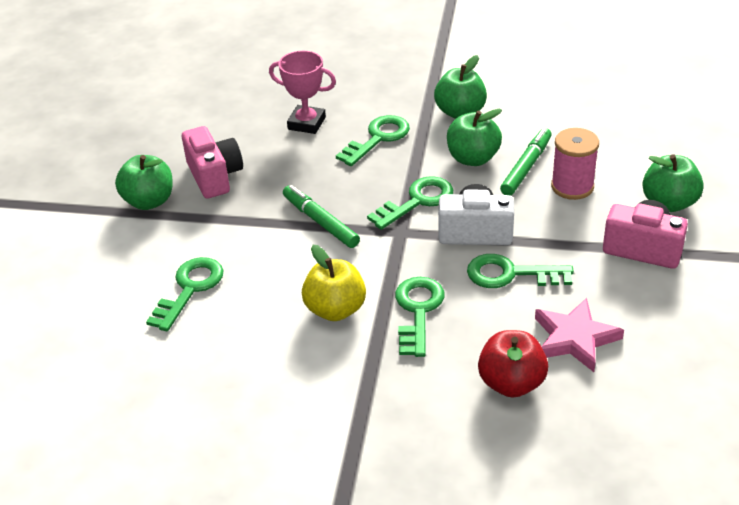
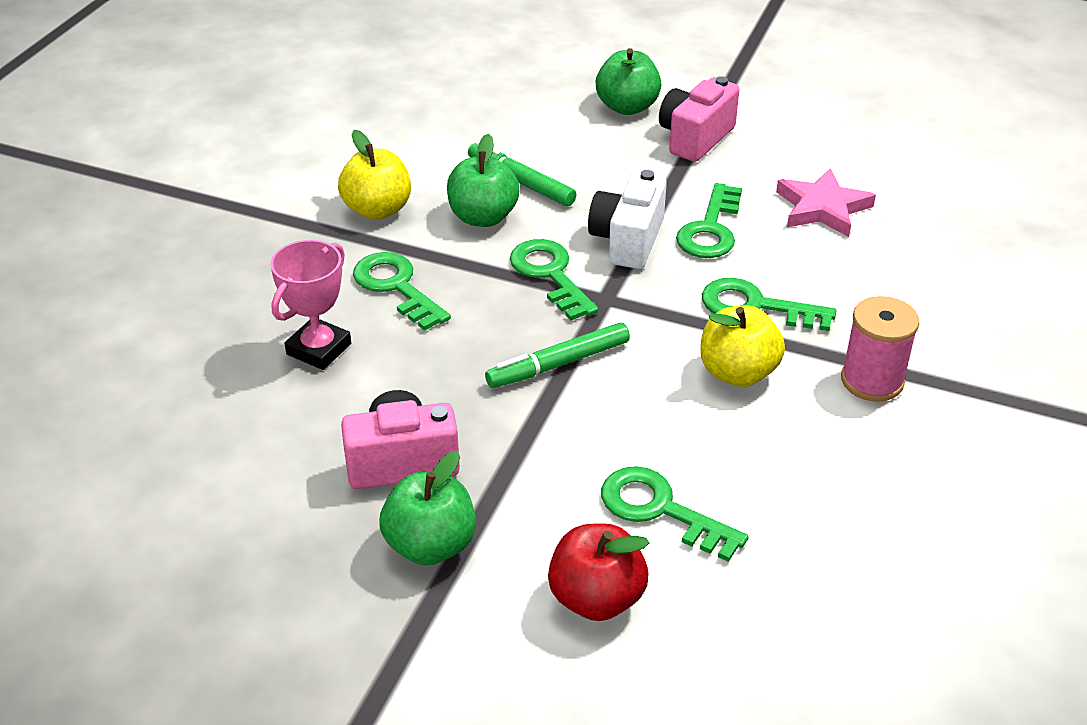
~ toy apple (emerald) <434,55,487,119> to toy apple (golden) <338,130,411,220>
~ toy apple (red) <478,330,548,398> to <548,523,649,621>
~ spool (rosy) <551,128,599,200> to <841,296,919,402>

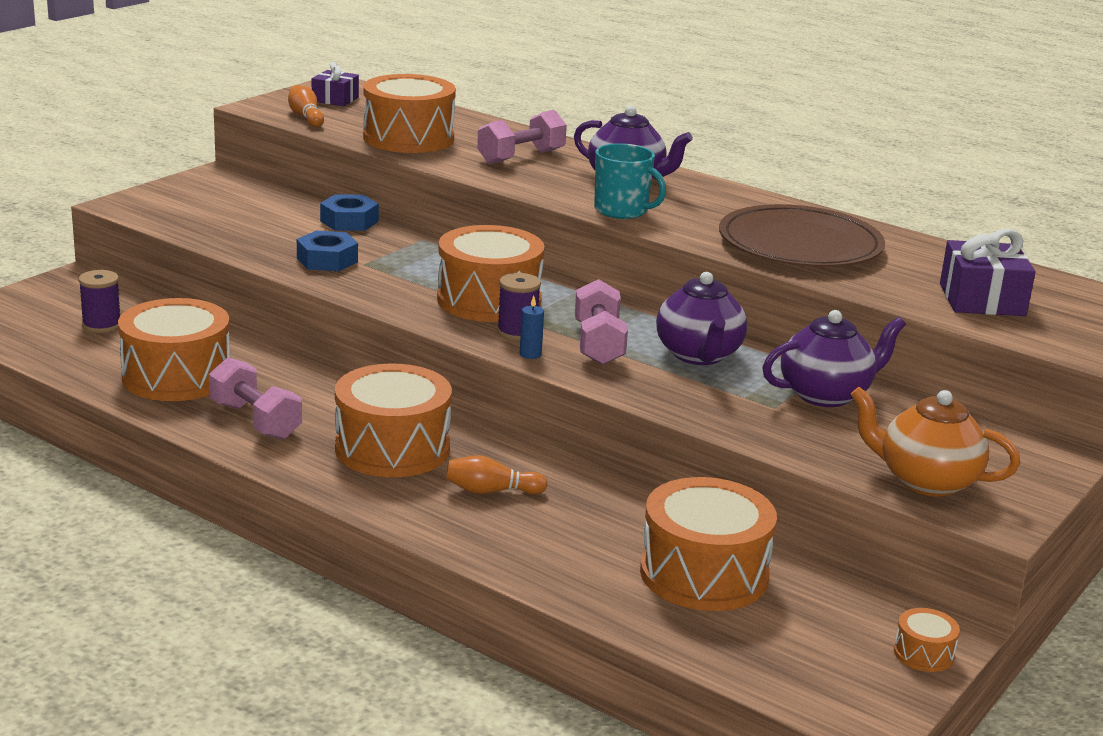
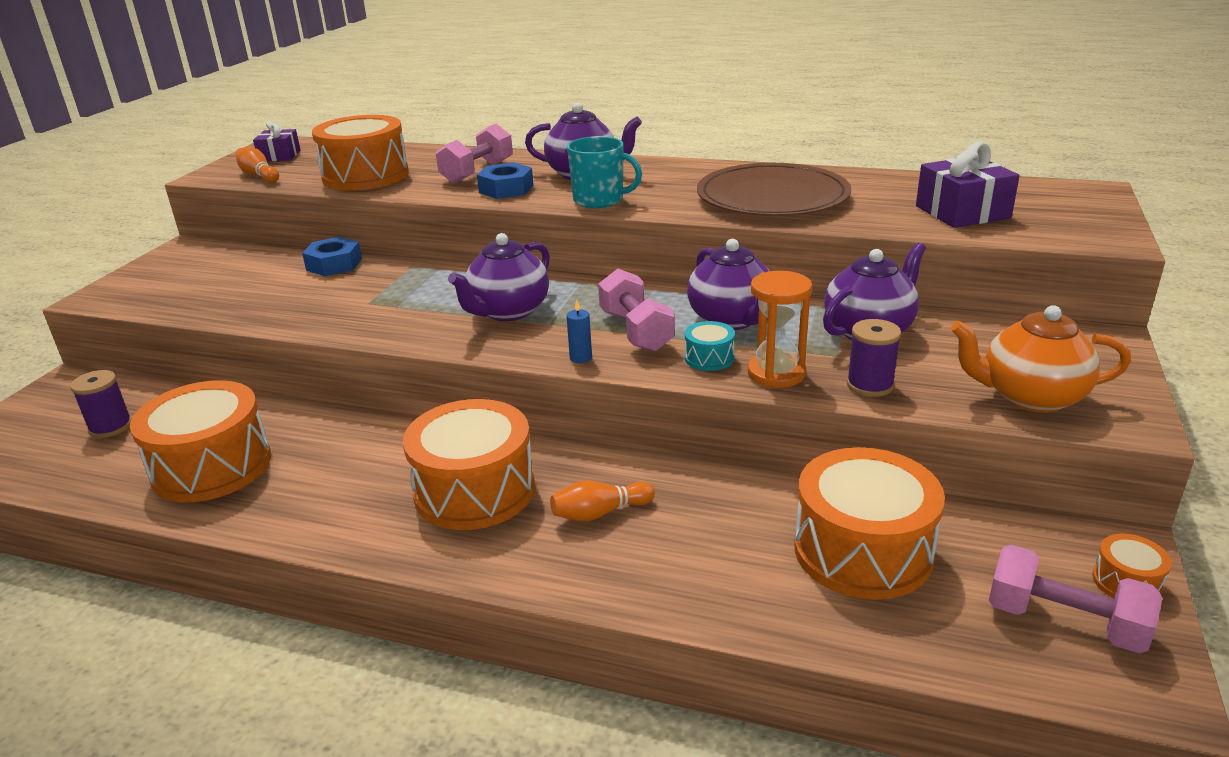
~ snare drum (bright orange) <437,225,544,322> to china teapot (purple) <448,233,550,321>
~ hex nut (cobalt) <297,230,358,271> to <477,162,534,199>
+ snare drum (teal) <685,321,735,371>
+ hourglass (bright orange) <748,271,812,388>
~ spool (purple) <497,273,541,341> to <847,319,901,397>
~ dumbbell (rosy) <209,357,302,440> to <989,545,1162,654>

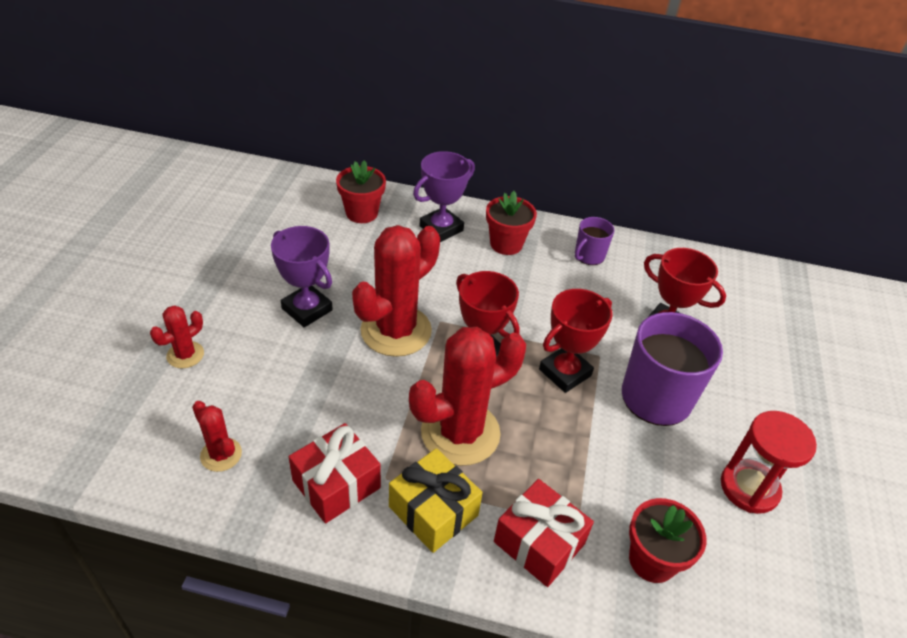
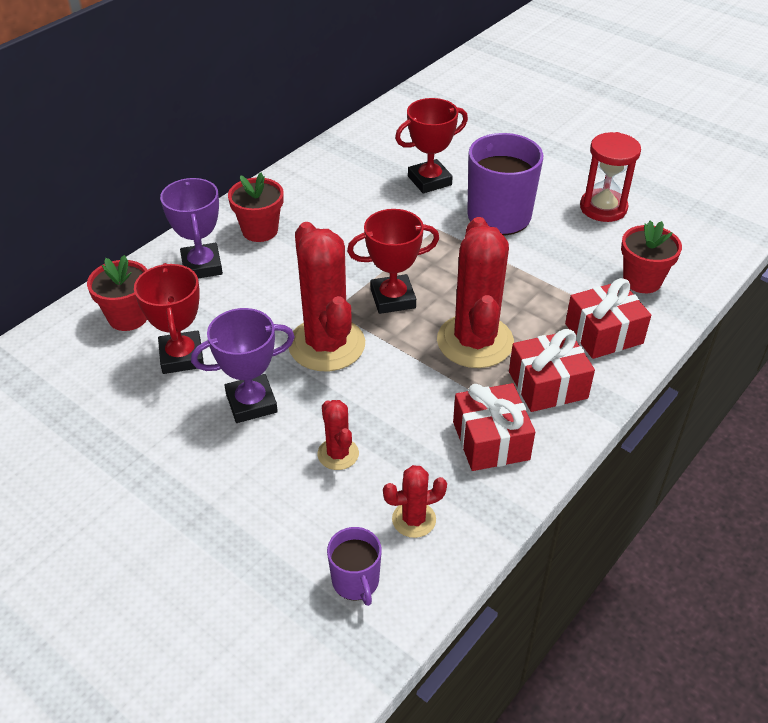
~ trophy (red) <539,289,613,393> to <134,263,204,374>
~ cactus (red) <150,305,204,368> to <317,400,359,470>
~ coffee mug (purple) <575,217,614,265> to <327,527,382,606>
~ wrapped gift (golden) <389,448,483,553> to wrapped gift (red) <509,329,595,412>

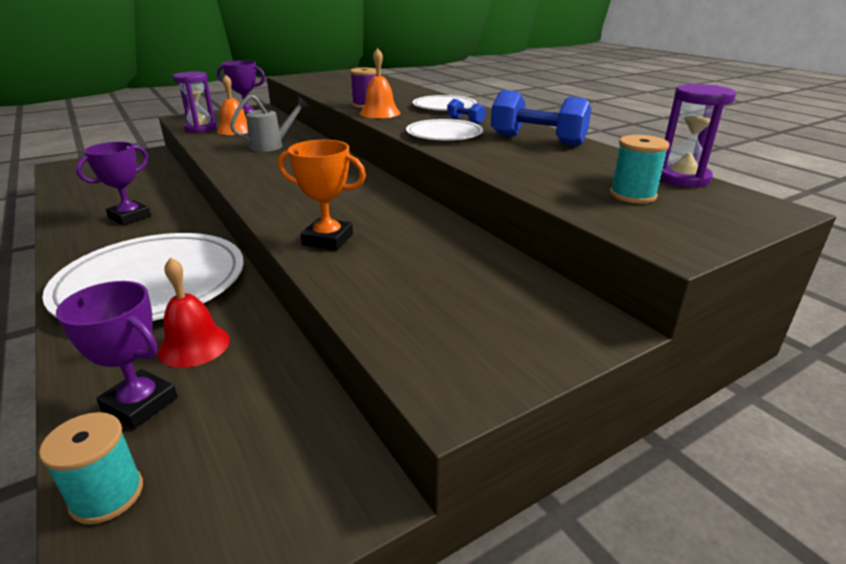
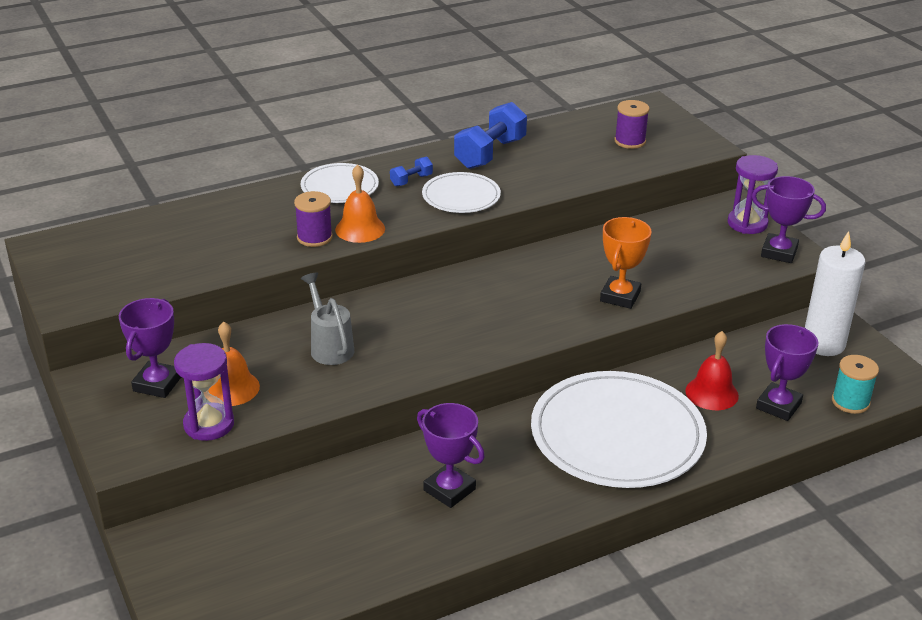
~ spool (teal) <610,135,670,204> to spool (purple) <614,100,650,149>
~ hourglass (purple) <660,84,736,187> to <728,155,778,234>
+ trophy (purple) <752,176,826,263>
+ wax candle (snow-white) <805,231,865,356>

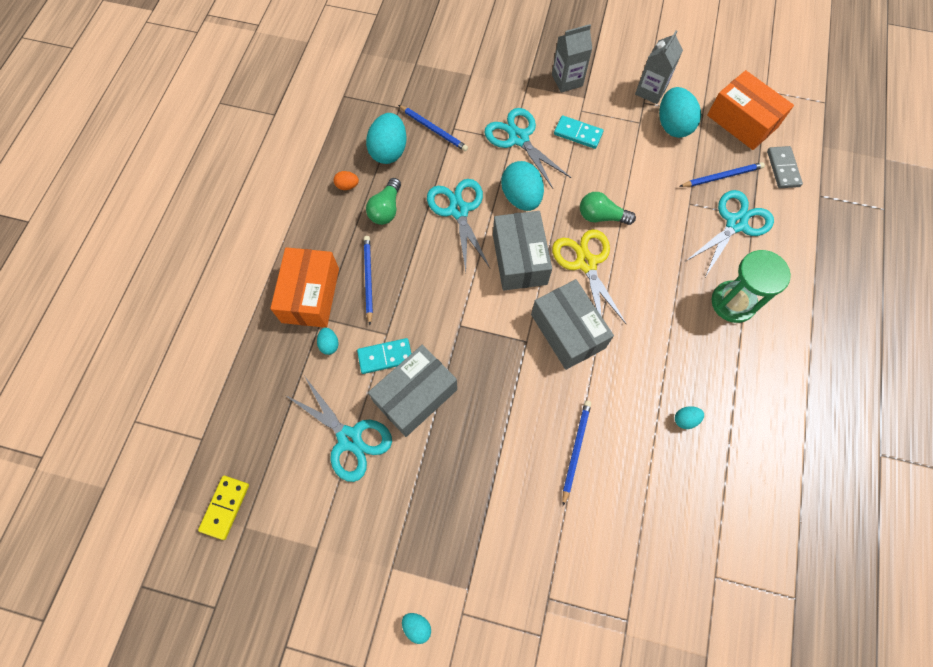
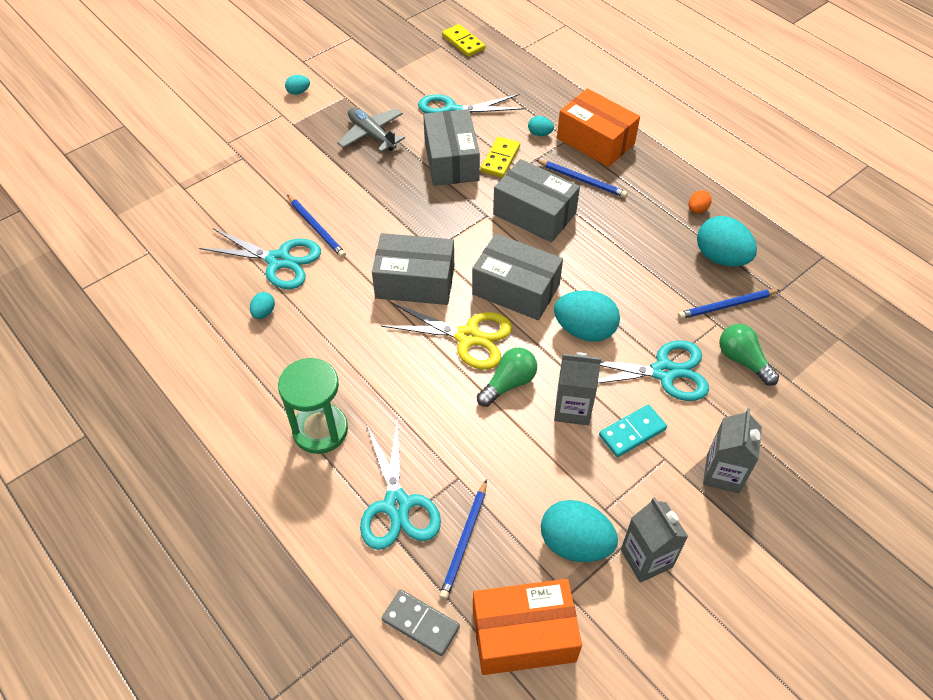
~ pair of scissors (teal) <427,179,490,271> to <199,228,321,289>
+ plane (gray) <337,108,405,152>
~ domino (teal) <357,338,411,374> to domino (golden) <480,137,520,178>
+ box (gray) <493,159,580,242>
+ milk carton (gray) <554,352,601,425>
~ light bulb (emerald) <366,178,401,225> to <719,324,779,386>

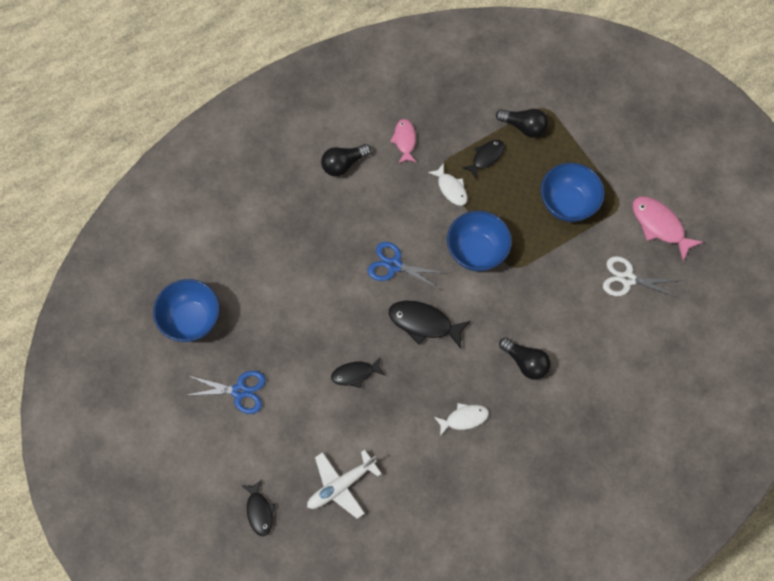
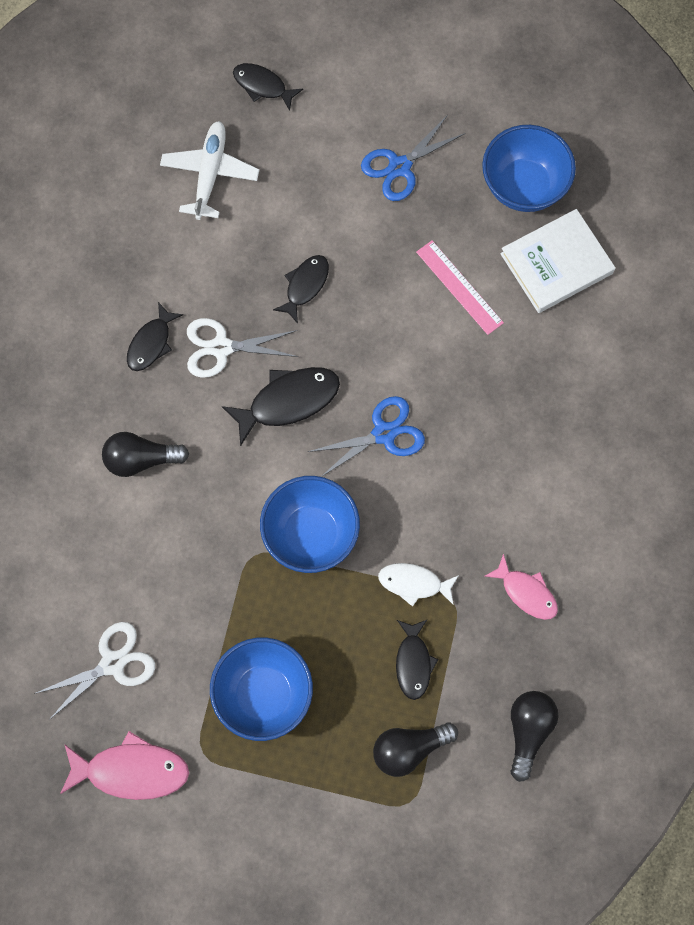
~ toy fish (snow-white) <434,403,489,436> to toy fish (ebony) <127,302,183,371>
+ pair of scissors (snow-white) <187,318,298,378>
+ ruler (rosy) <416,240,504,335>
+ hardcover (snow-white) <500,209,615,313>
~ light bulb (ebony) <321,144,371,176> to <511,691,559,782>

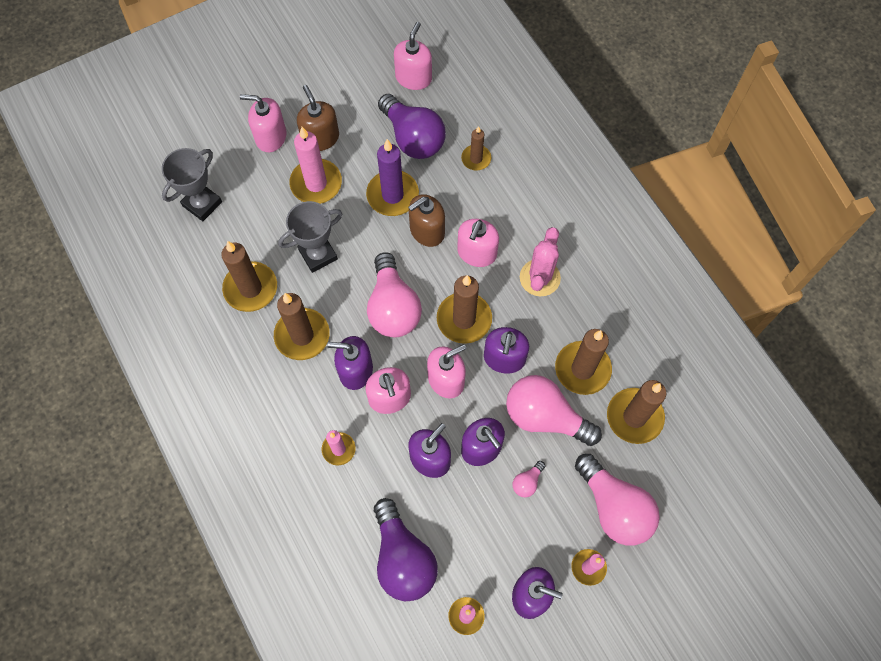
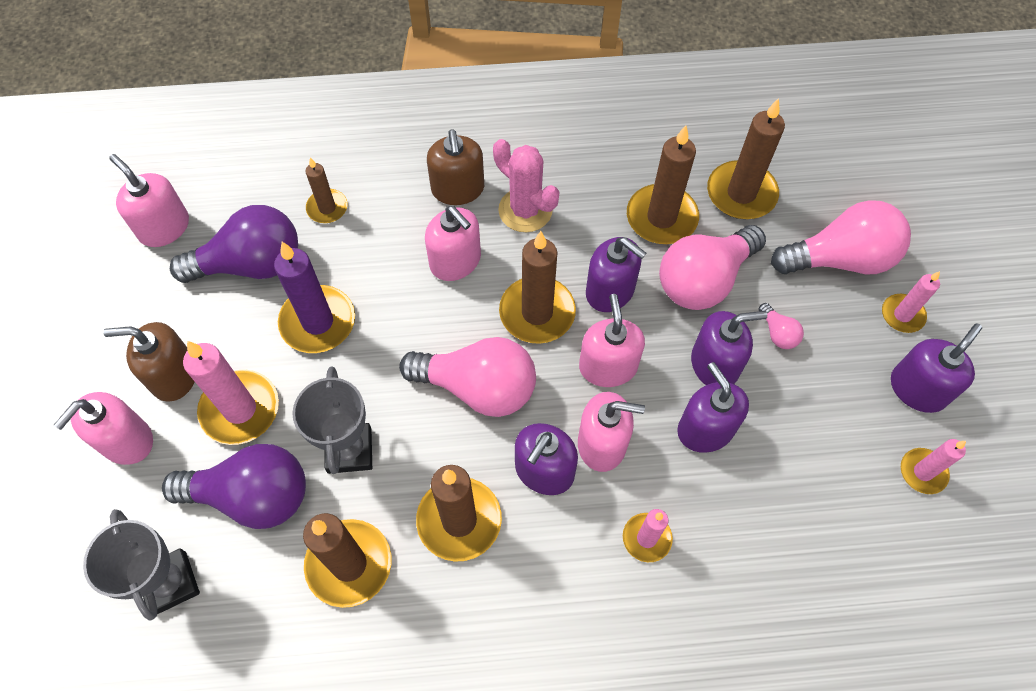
~ light bulb (purple) <374,498,438,601> to <162,444,306,529>
~ soap pump (russet) <408,194,445,247> to <427,129,484,205>

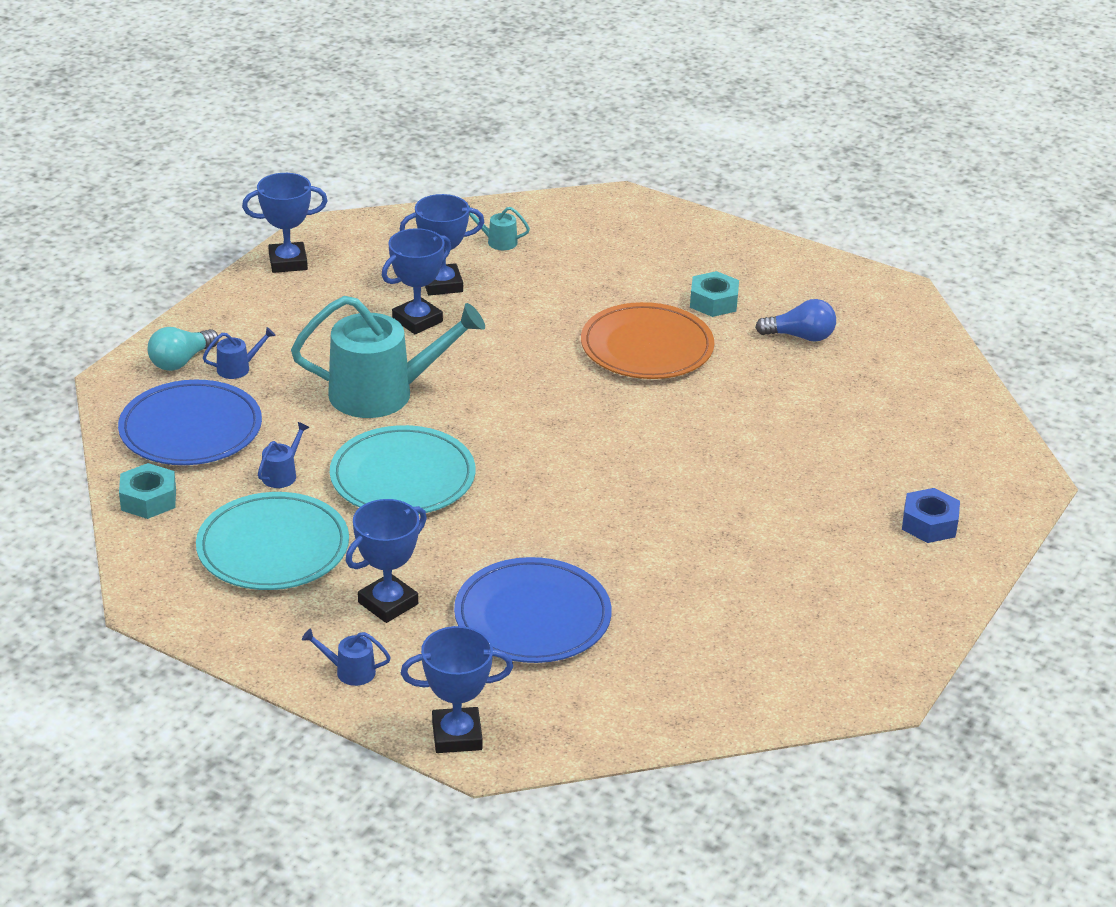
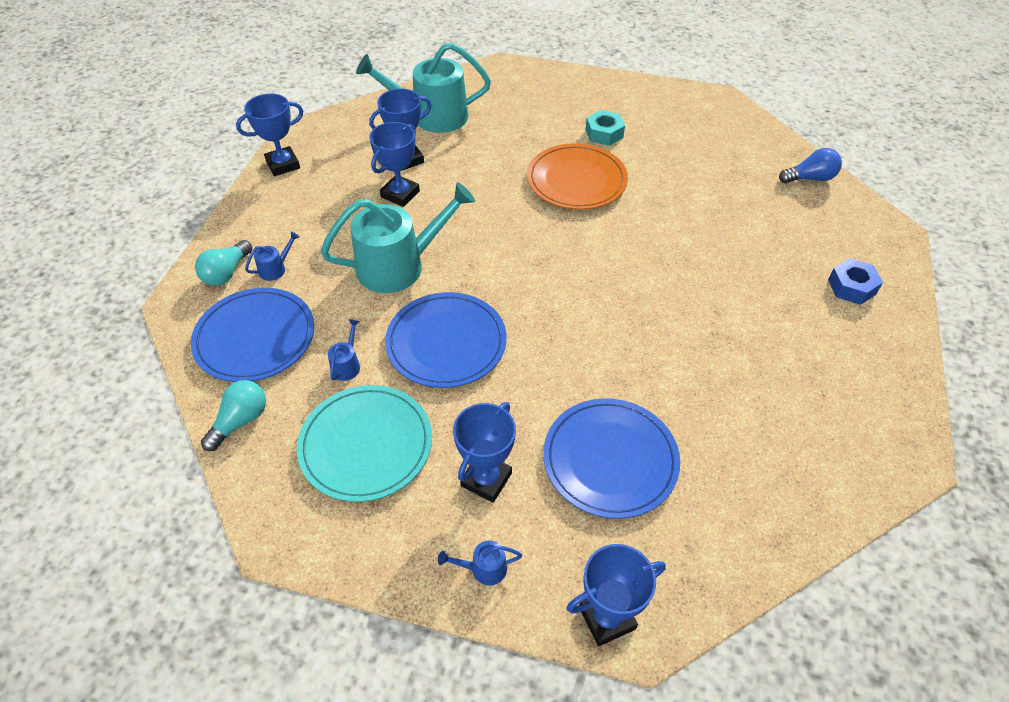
~ hex nut (teal) <119,463,176,519> to light bulb (teal) <201,380,266,451>
~ sprinkling can (teal) <469,205,530,250> = <356,43,491,133> x2.50
~ dinner plate (teal) <330,425,476,514> to dinner plate (cobalt) <385,292,507,388>
~ light bulb (cobalt) <755,299,836,342> to <779,148,842,183>

